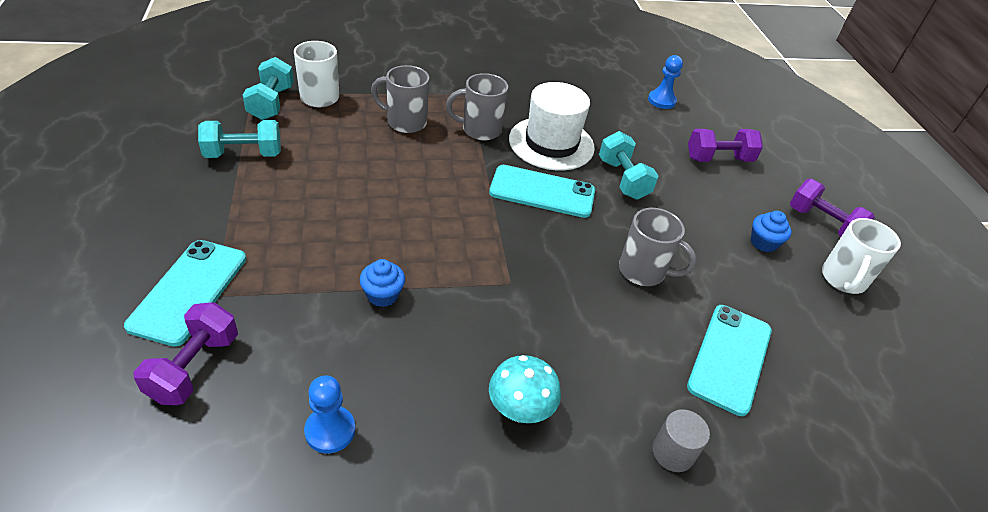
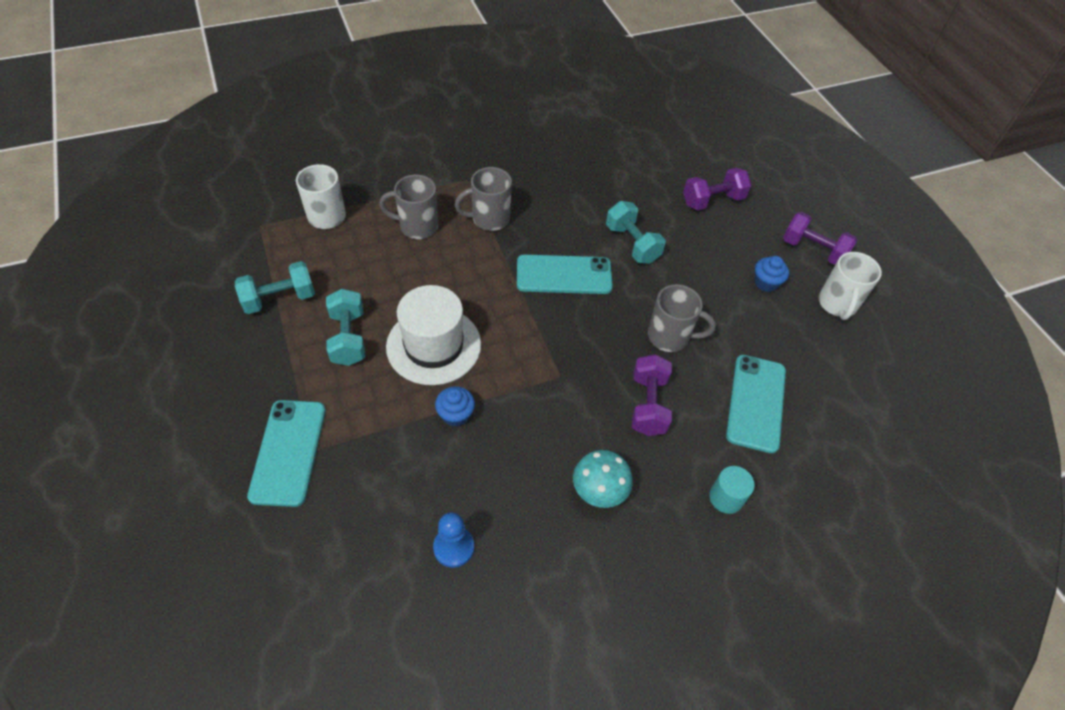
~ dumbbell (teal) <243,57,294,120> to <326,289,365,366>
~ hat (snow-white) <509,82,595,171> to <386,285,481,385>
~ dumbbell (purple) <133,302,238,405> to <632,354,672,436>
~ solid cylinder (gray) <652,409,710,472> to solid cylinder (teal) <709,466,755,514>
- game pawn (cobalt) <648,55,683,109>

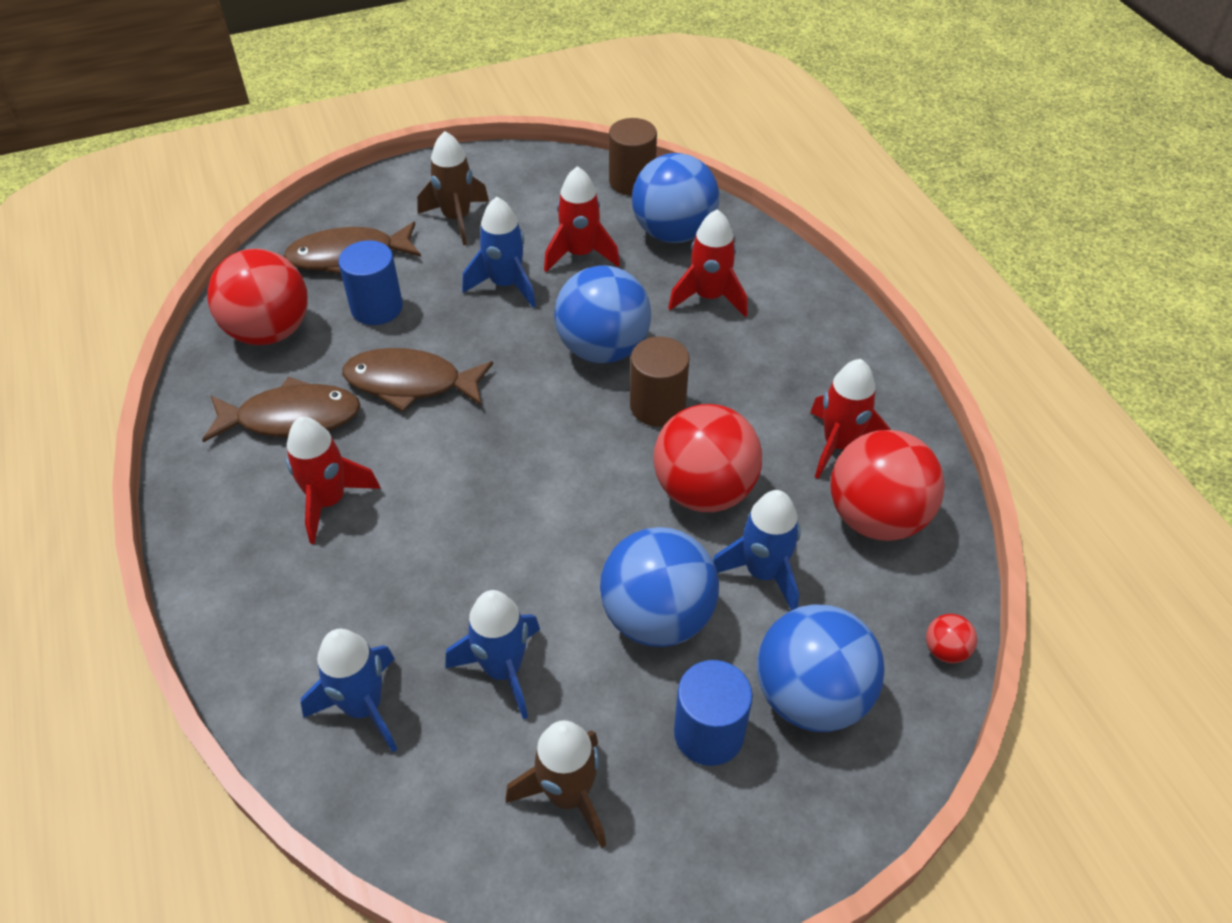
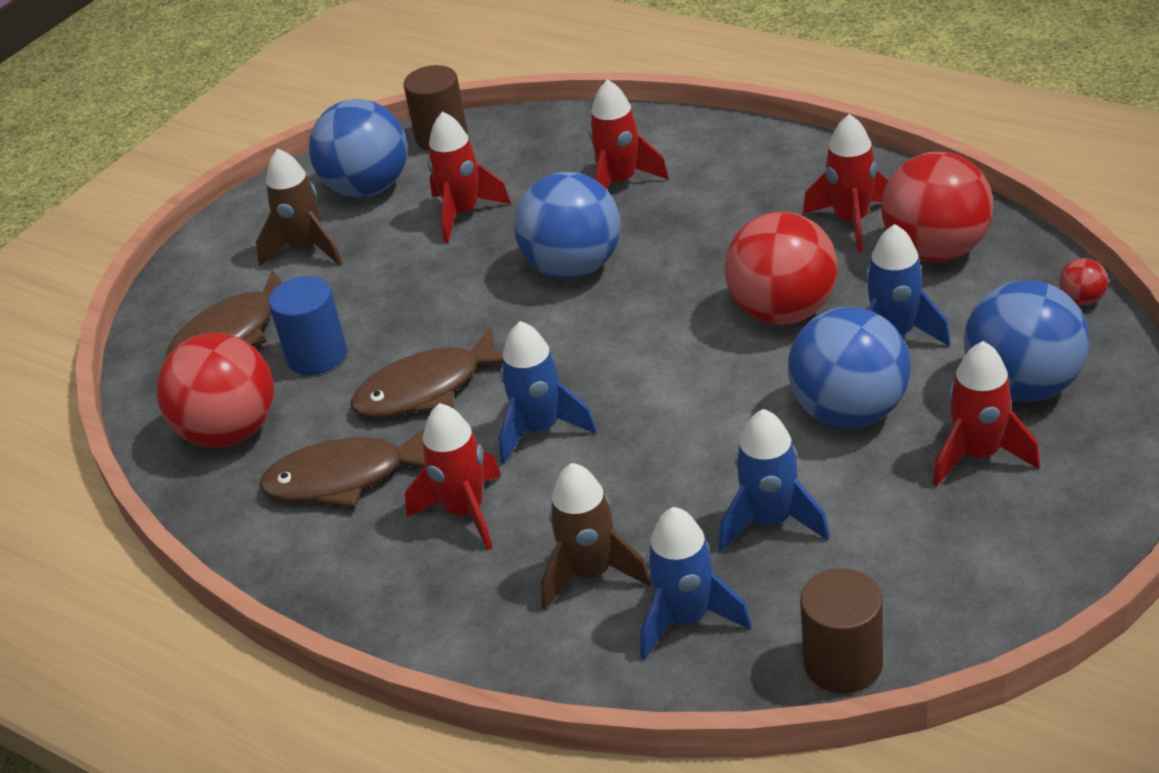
~ toy fish (russet) <202,377,361,443> = <259,427,425,508> 150 degrees counterclockwise
~ play ball (cobalt) <632,153,719,243> to <309,99,408,198>
~ spaceship (cobalt) <462,197,536,307> to <499,321,597,464>
~ spaceship (russet) <506,720,606,848> to <541,463,652,611>
~ solid cylinder (russet) <630,336,689,427> to <800,568,883,694>
~ solid cylinder (cobalt) <674,660,753,766> to spaceship (red) <933,341,1040,487>

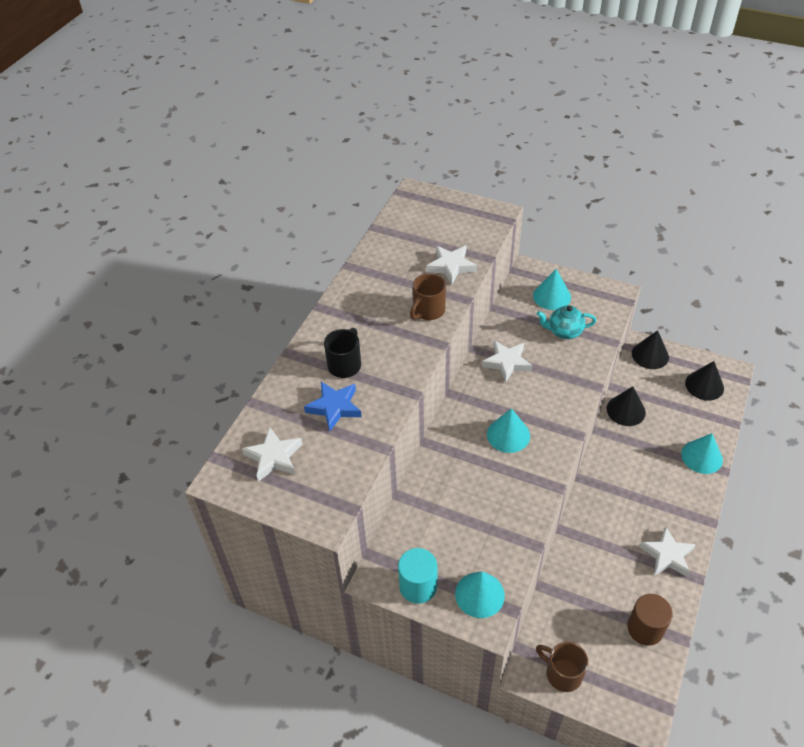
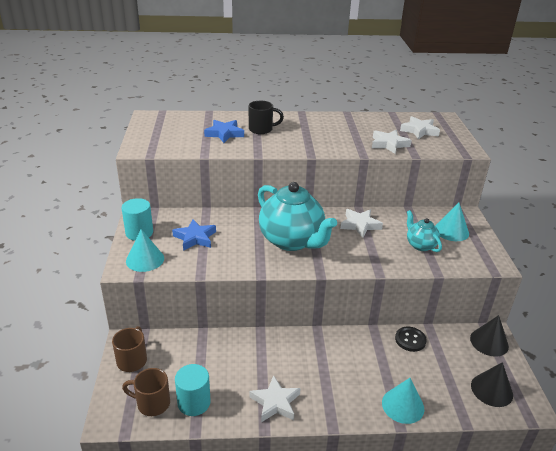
~ coffee mug (russet) <410,274,446,320> to <122,368,170,416>
+ star shape (cobalt) <172,219,216,251>
~ solid cylinder (russet) <627,594,673,646> to solid cylinder (teal) <175,364,211,416>
~ cone (teal) <487,408,530,453> to china teapot (teal) <258,182,337,251>
~ cone (ebony) <606,386,646,426> to sewing button (ebony) <395,327,427,352>
~ star shape (snow-white) <242,427,303,482> to <400,116,440,139>

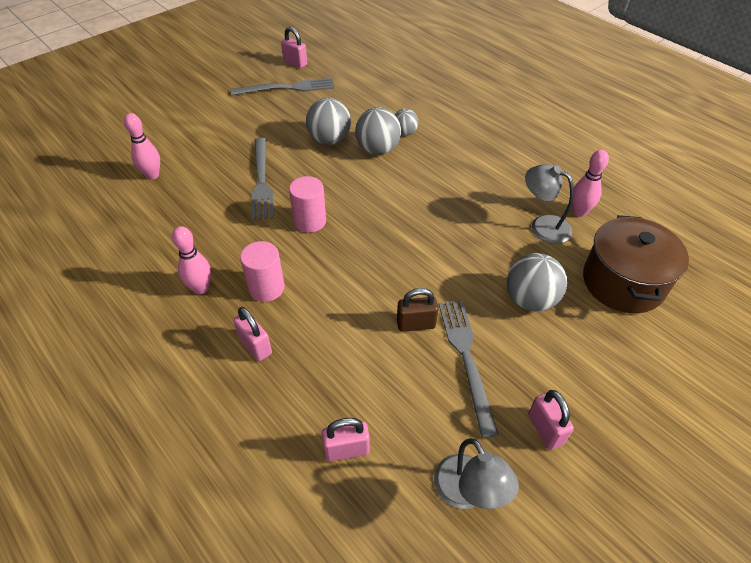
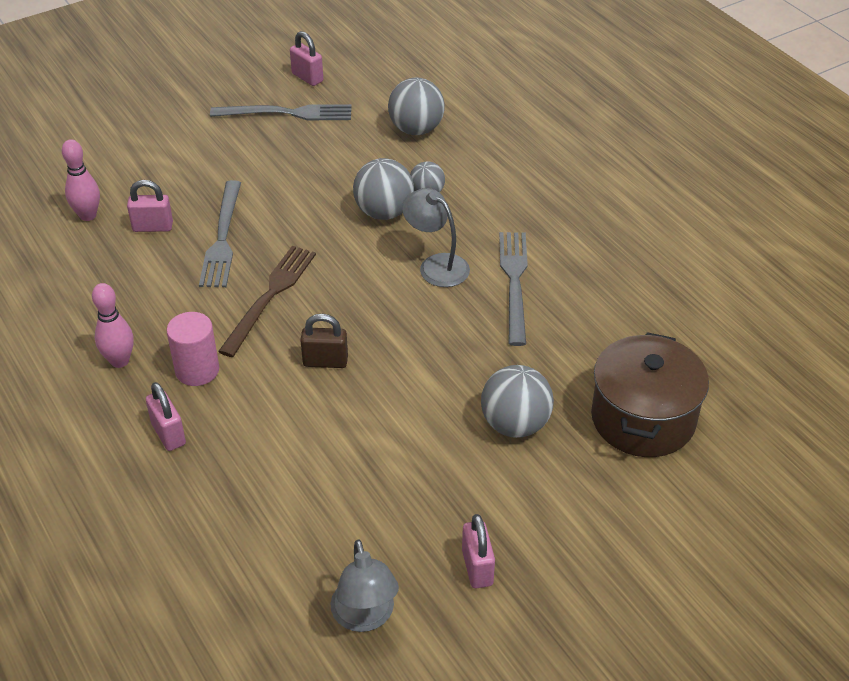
~ small lock (rosy) <322,418,370,462> to <127,180,173,232>
~ solid cylinder (rosy) <289,176,326,233> to dinner fork (russet) <218,246,316,357>
~ small lock (russet) <397,288,438,332> to <300,314,348,368>
~ play ball (gray) <306,98,351,145> to <388,78,445,135>
~ lamp (gray) <525,164,574,244> to <402,188,470,287>
~ dinner fork (gray) <439,300,499,438> to <499,232,528,346>
- tenpin (rosy) <572,150,609,217>

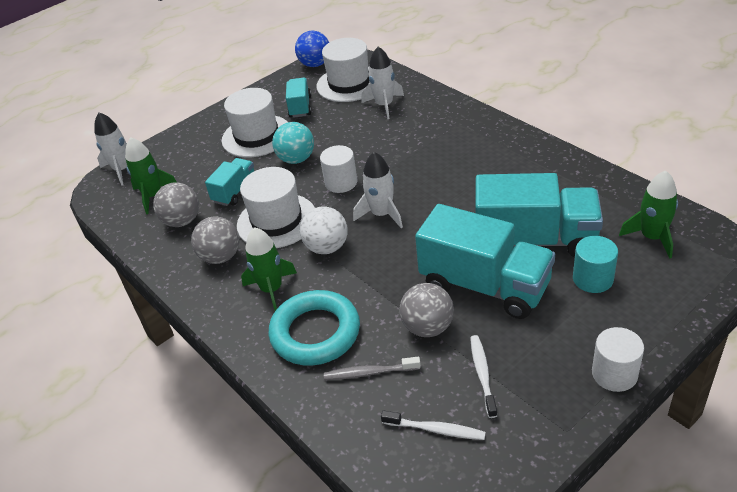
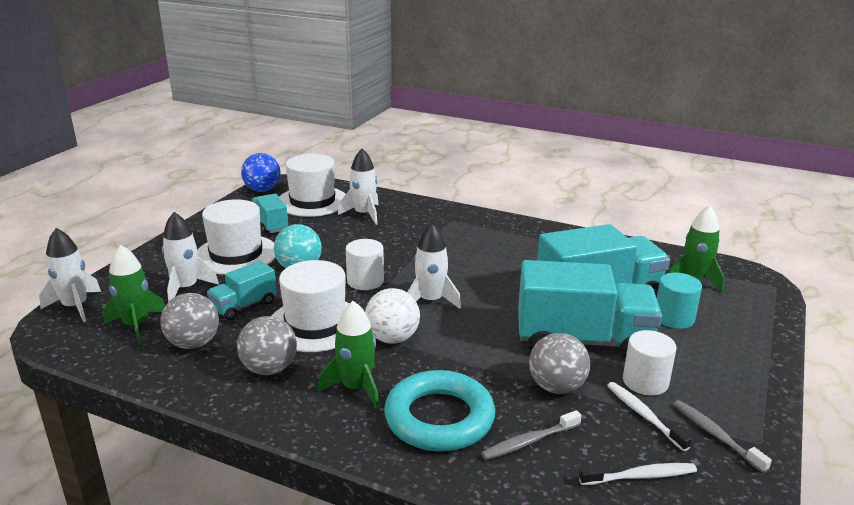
+ spaceship (snow-white) <162,212,219,302>
~ truck (teal) <205,158,254,206> = <207,261,277,320> 135 degrees counterclockwise
~ solid cylinder (snow-white) <592,327,644,392> to <623,330,677,395>
+ toothbrush (gray) <673,400,772,473>

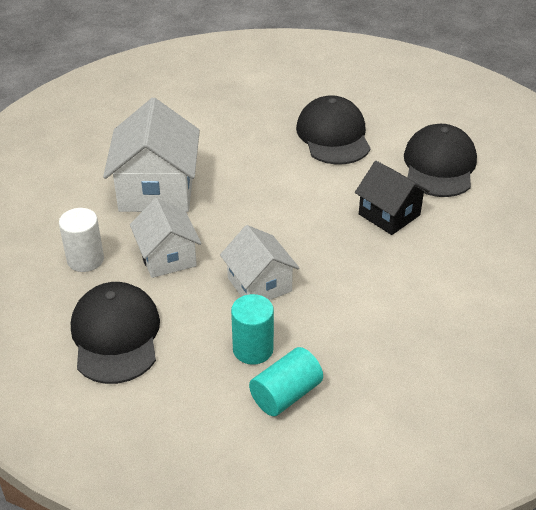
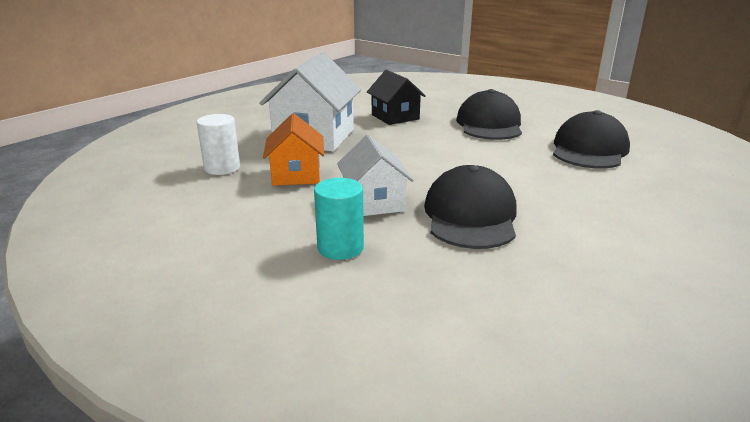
~ cottage (snow-white) <130,198,202,278> to cottage (bright orange) <263,113,324,186>
~ cottage (ebony) <355,161,430,235> to <367,70,426,125>
~ cap (ebony) <71,282,160,384> to <424,165,517,249>
- solid cylinder (teal) <249,347,323,416>

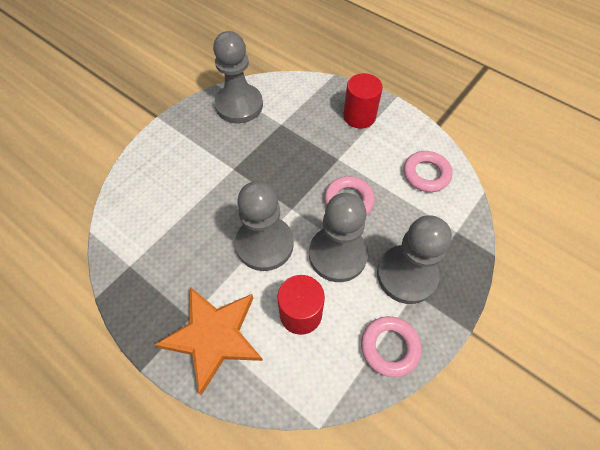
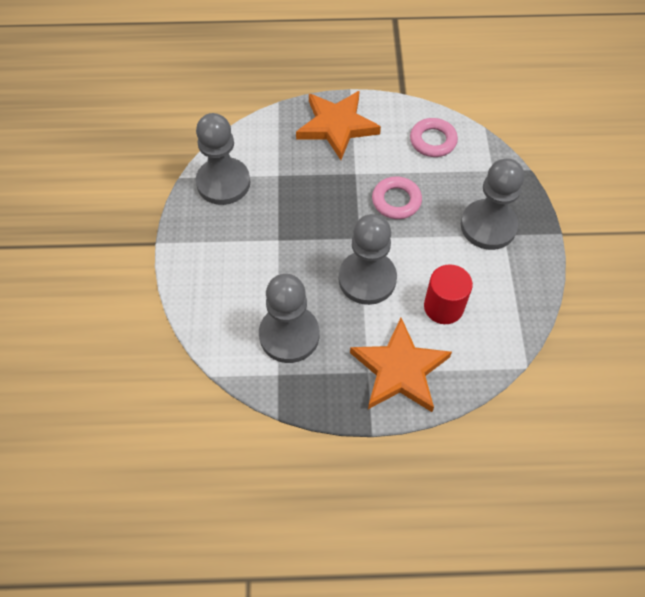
~ game pawn (gray) <309,193,368,282> to <259,274,320,363>
~ solid cylinder (red) <343,73,383,128> to star shape (bright orange) <296,91,381,160>
- ring (rosy) <361,316,422,377>

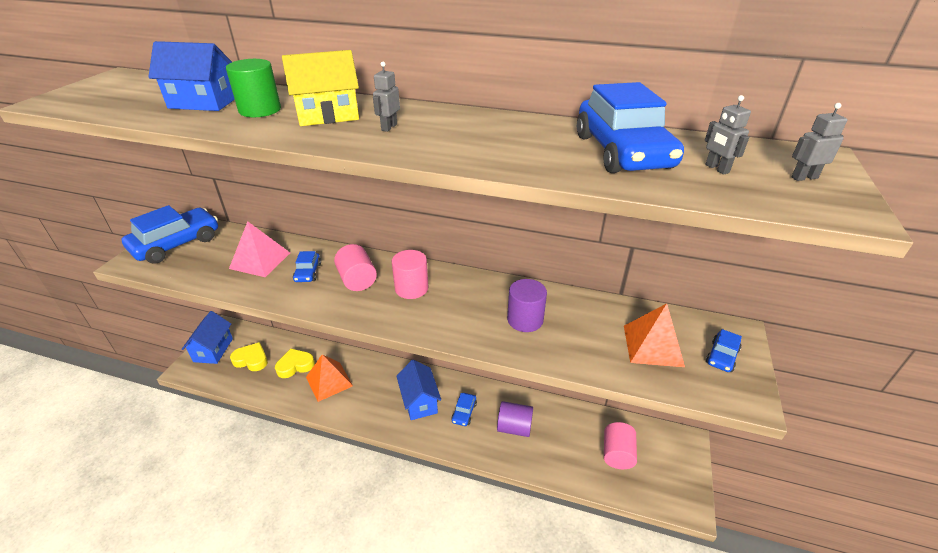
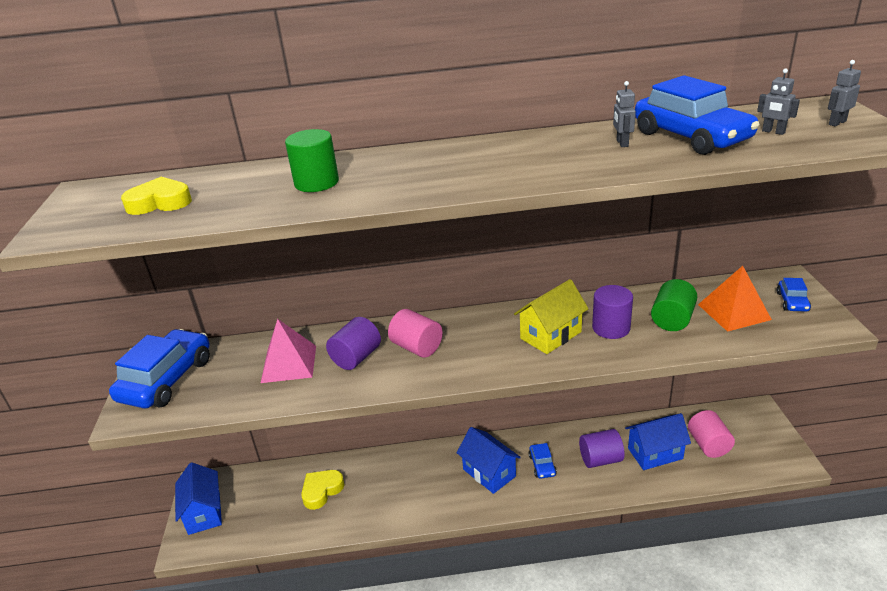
~ heart (golden) <230,342,268,371> to <121,177,192,215>
~ toy car (cobalt) <293,251,321,282> to solid cylinder (purple) <326,317,381,370>
~ cottage (golden) <282,50,359,126> to <514,279,589,354>
~ toy robot (gray) <373,62,400,132> to <613,81,636,147>
~ cottage (cobalt) <148,41,235,111> to <625,413,691,470>
+ solid cylinder (emerald) <651,279,697,331>
- solid pyramid (bright orange) <306,354,353,402>
- solid cylinder (rosy) <391,250,429,299>

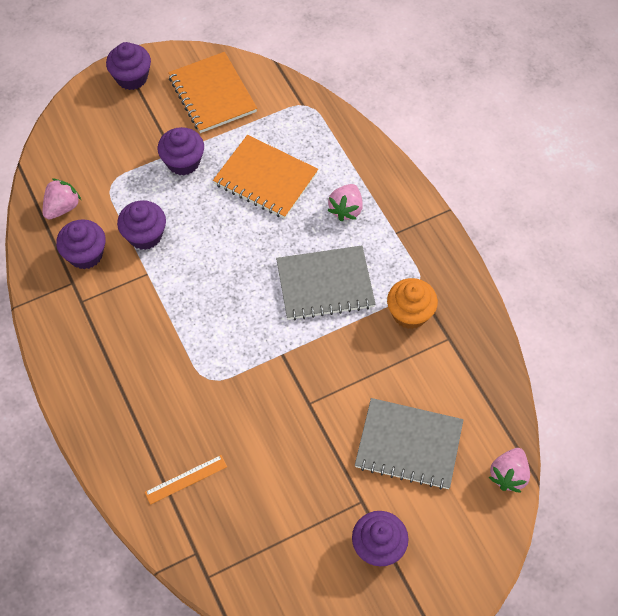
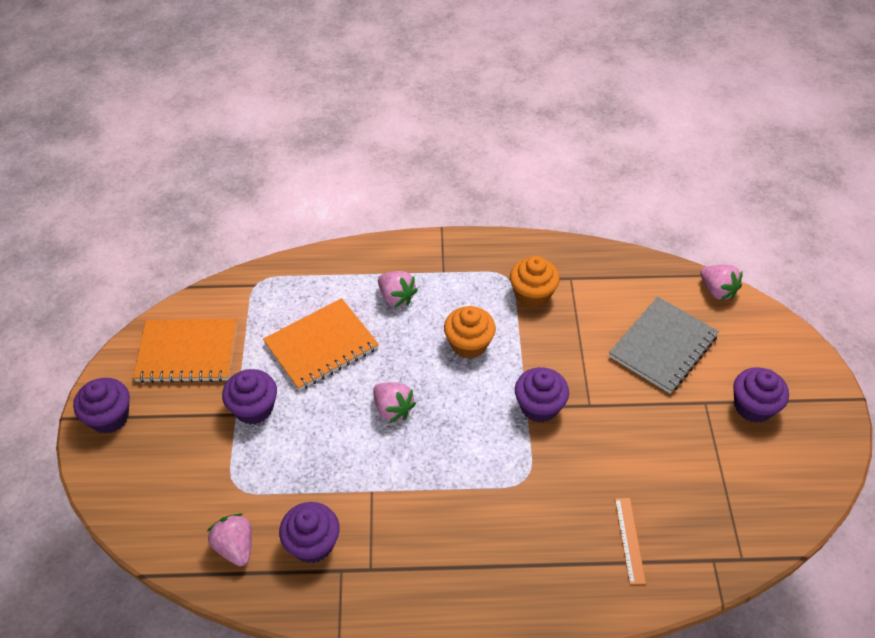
+ toy strawberry (rosy) <373,382,416,423>
~ notebook (gray) <276,246,376,320> to muffin (bright orange) <444,306,496,359>
~ muffin (purple) <117,200,166,250> to <515,367,569,423>

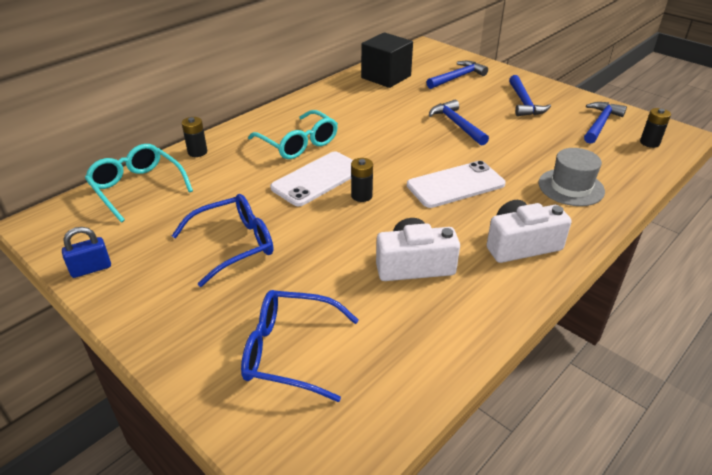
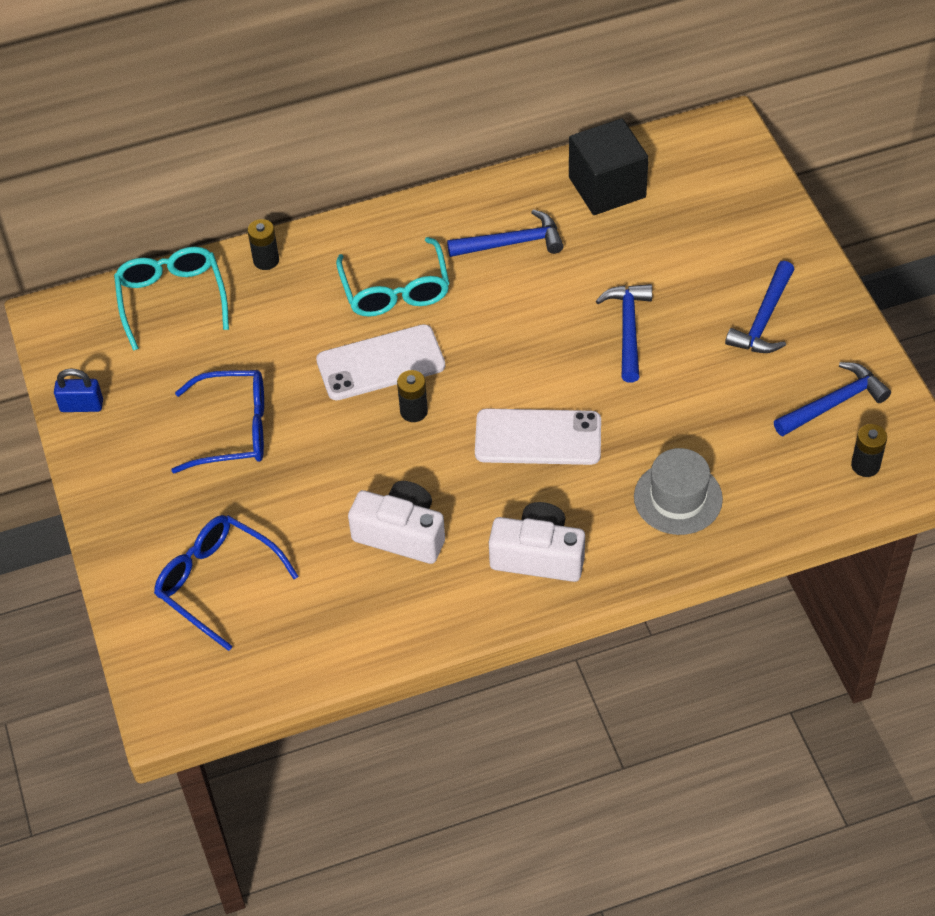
~ hammer (cobalt) <426,61,488,89> to <447,209,564,257>

